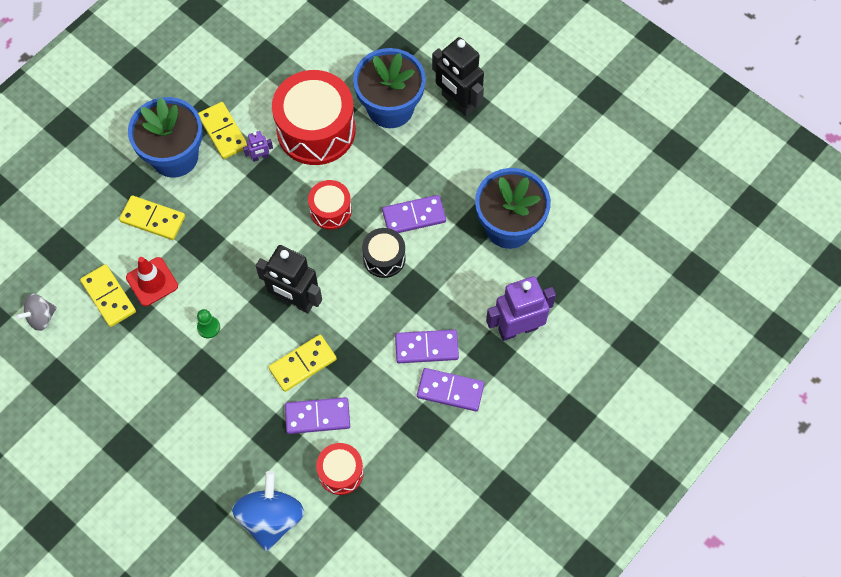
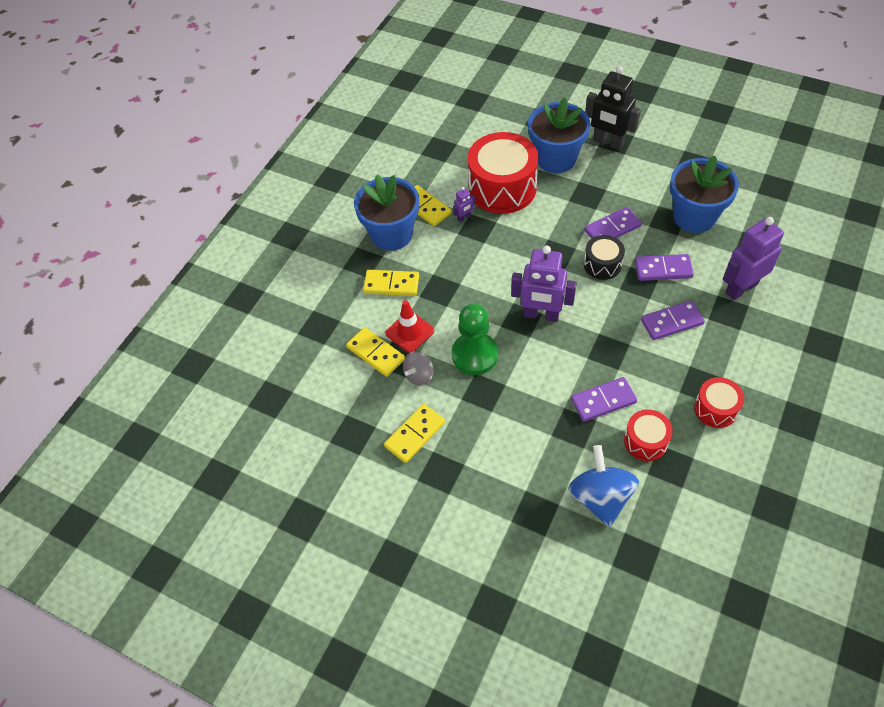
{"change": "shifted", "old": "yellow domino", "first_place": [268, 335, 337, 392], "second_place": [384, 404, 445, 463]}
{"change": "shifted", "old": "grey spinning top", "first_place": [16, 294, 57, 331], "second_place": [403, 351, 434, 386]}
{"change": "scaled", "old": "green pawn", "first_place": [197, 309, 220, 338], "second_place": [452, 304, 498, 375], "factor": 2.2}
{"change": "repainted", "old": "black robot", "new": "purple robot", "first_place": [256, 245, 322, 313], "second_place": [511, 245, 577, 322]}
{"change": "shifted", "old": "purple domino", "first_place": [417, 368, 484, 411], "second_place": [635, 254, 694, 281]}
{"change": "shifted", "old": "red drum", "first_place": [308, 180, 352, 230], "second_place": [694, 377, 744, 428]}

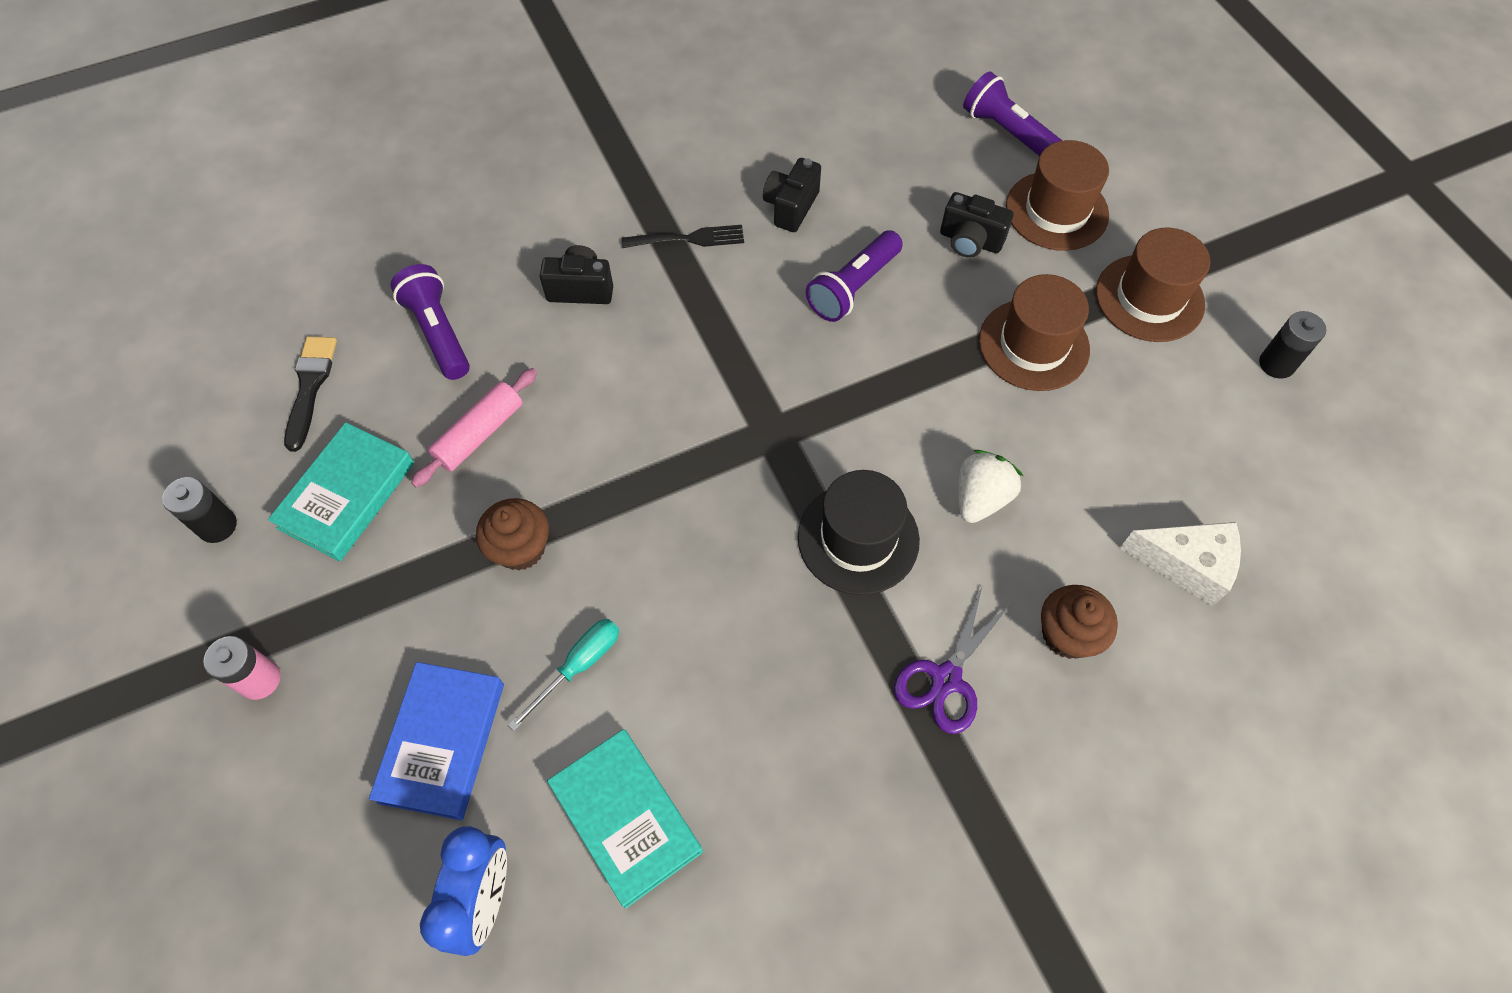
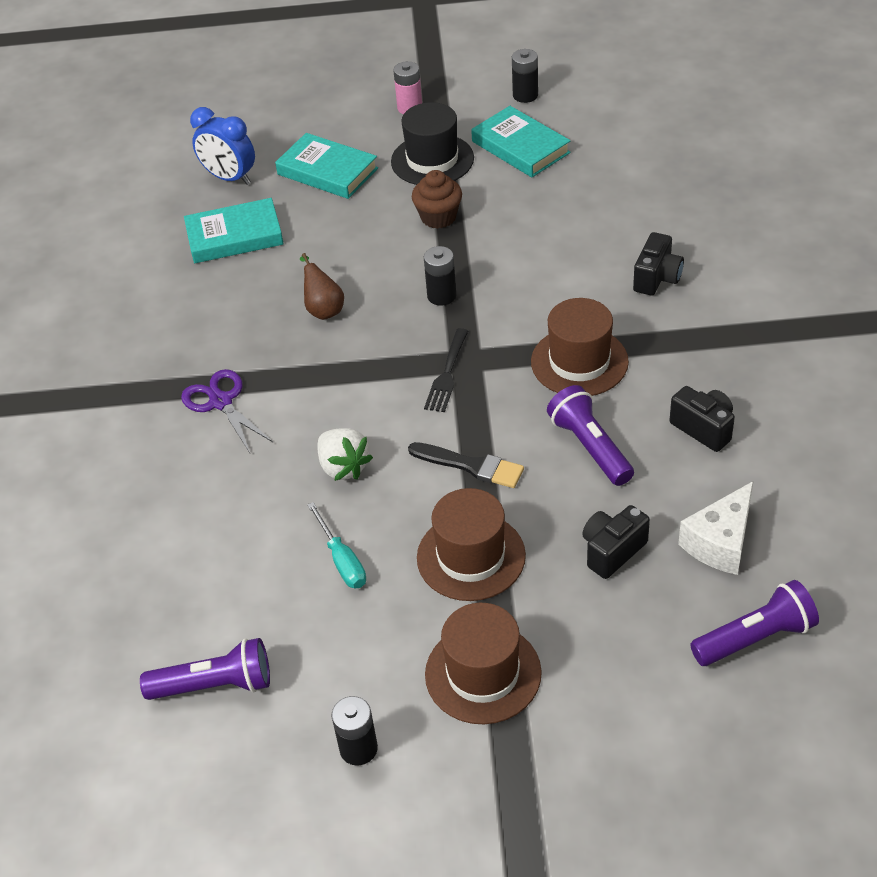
{"change": "shifted", "old": "purple flashlight", "first_place": [390, 264, 470, 380], "second_place": [140, 638, 270, 700]}
{"change": "repainted", "old": "blue book", "new": "turquoise book", "first_place": [369, 662, 504, 820], "second_place": [275, 133, 378, 199]}
{"change": "new", "new": "brown pear", "second_place": [300, 253, 344, 320]}
{"change": "shifted", "old": "turquoise screwdriver", "first_place": [508, 619, 619, 731], "second_place": [307, 502, 366, 588]}
{"change": "shifted", "old": "black hat", "first_place": [798, 470, 920, 595], "second_place": [391, 102, 474, 185]}
{"change": "shifted", "old": "black brush", "first_place": [284, 336, 337, 452], "second_place": [408, 442, 524, 488]}
{"change": "new", "new": "black battery", "second_place": [424, 246, 456, 306]}
{"change": "shifted", "old": "black fork", "first_place": [622, 225, 744, 248], "second_place": [424, 328, 468, 412]}
{"change": "shifted", "old": "brown hat", "first_place": [1006, 140, 1109, 251], "second_place": [531, 298, 629, 396]}
{"change": "shifted", "old": "white cheese", "first_place": [1120, 522, 1241, 607], "second_place": [678, 481, 754, 575]}
{"change": "gone", "old": "pink rolling pin", "first_place": [411, 368, 537, 487]}
{"change": "gone", "old": "brown cupcake", "first_place": [1041, 585, 1118, 659]}

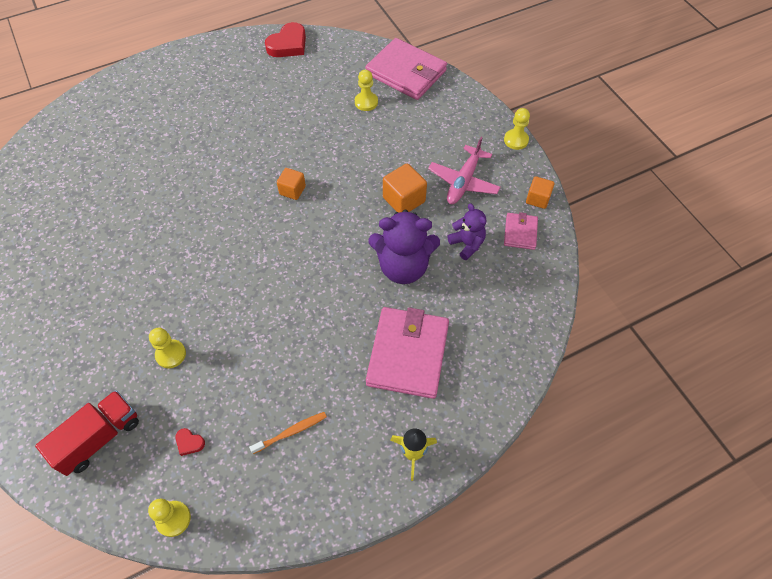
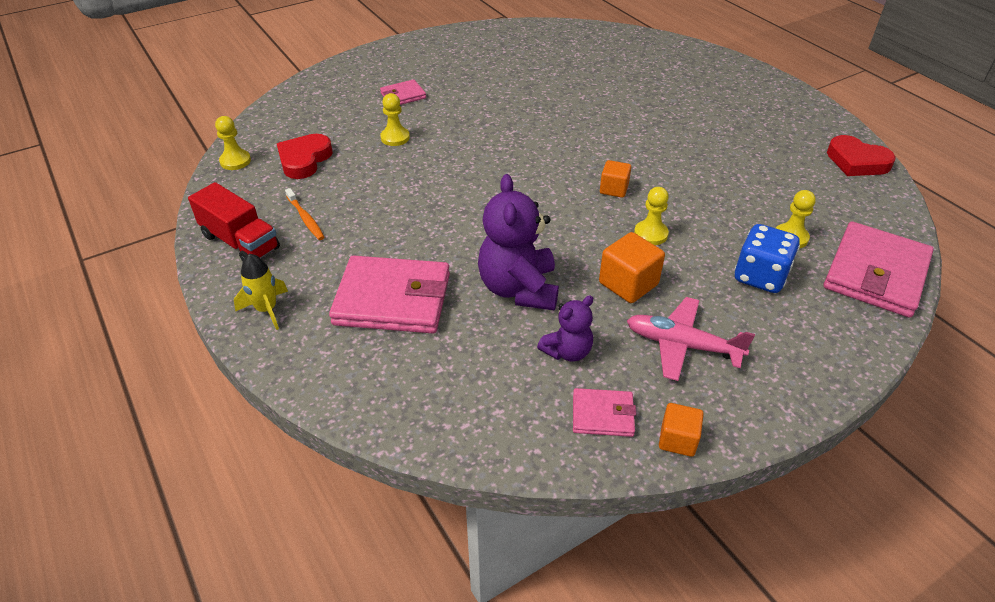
{"change": "shifted", "old": "red truck", "first_place": [35, 390, 139, 476], "second_place": [188, 182, 280, 262]}
{"change": "scaled", "old": "red heart", "first_place": [175, 428, 205, 456], "second_place": [277, 134, 333, 179], "factor": 2.18}
{"change": "new", "new": "pink wallet", "second_place": [380, 79, 426, 105]}
{"change": "shifted", "old": "yellow pawn", "first_place": [504, 108, 530, 150], "second_place": [634, 187, 669, 245]}
{"change": "new", "new": "blue dice", "second_place": [734, 224, 800, 293]}

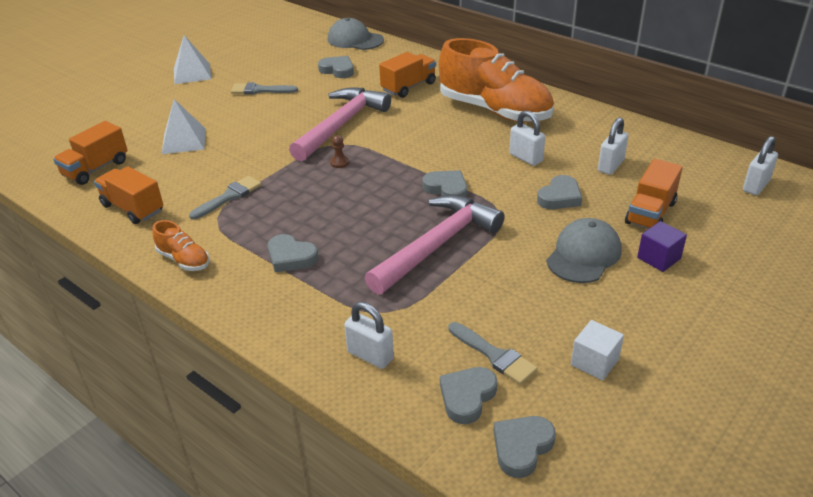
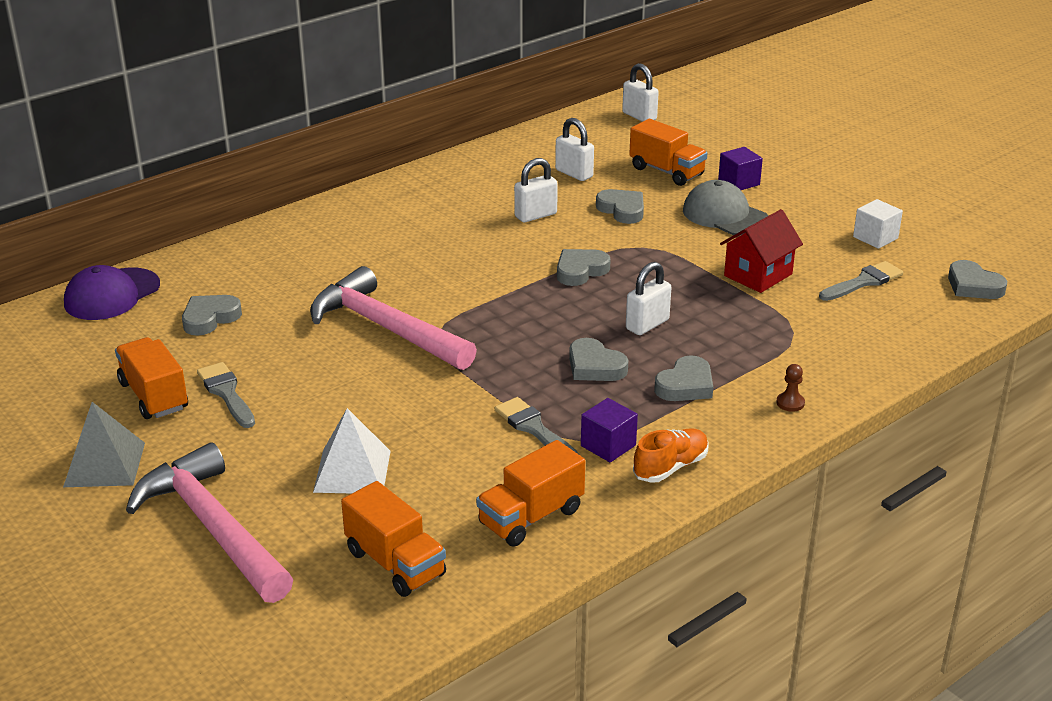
{"change": "repainted", "old": "white pyramid", "new": "grey pyramid", "first_place": [174, 35, 212, 84], "second_place": [63, 402, 145, 487]}
{"change": "repainted", "old": "grey cap", "new": "purple cap", "first_place": [328, 18, 384, 50], "second_place": [64, 265, 160, 320]}
{"change": "shifted", "old": "orange truck", "first_place": [379, 52, 436, 98], "second_place": [115, 337, 188, 419]}
{"change": "shifted", "old": "pink hammer", "first_place": [365, 195, 505, 294], "second_place": [126, 442, 293, 603]}
{"change": "rotated", "old": "grey brush", "first_place": [231, 82, 298, 95], "second_place": [197, 362, 255, 428], "degrees": 135}
{"change": "shifted", "old": "grey heart", "first_place": [440, 367, 497, 424], "second_place": [569, 338, 628, 381]}
{"change": "new", "new": "purple cube", "second_place": [581, 398, 638, 462]}
{"change": "shifted", "old": "white padlock", "first_place": [344, 302, 394, 369], "second_place": [626, 262, 671, 335]}
{"change": "new", "new": "red house", "second_place": [720, 209, 803, 293]}
{"change": "shifted", "old": "brown pawn", "first_place": [330, 135, 349, 168], "second_place": [776, 364, 805, 412]}
{"change": "gone", "old": "orange shoe", "first_place": [439, 38, 554, 122]}

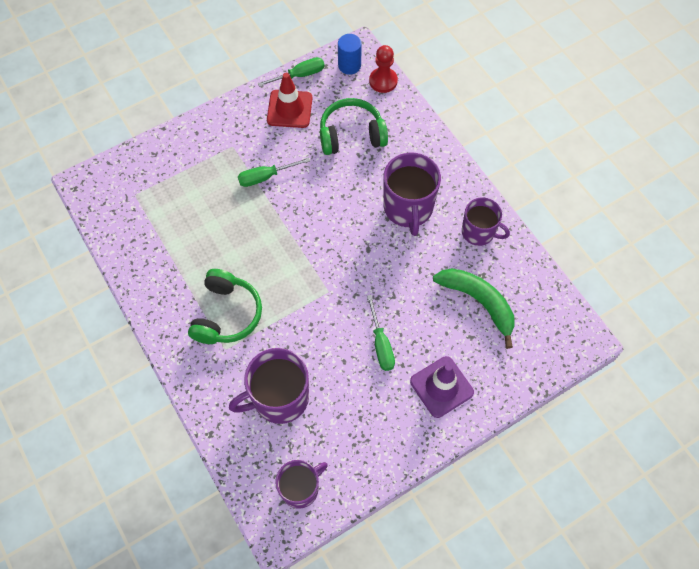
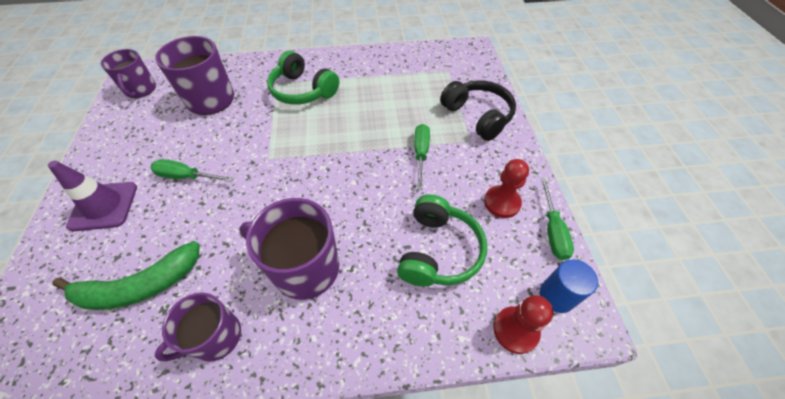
{"change": "new", "new": "black headphones", "second_place": [440, 80, 516, 141]}
{"change": "swapped", "old": "red traffic cone", "new": "red pawn", "first_place": [267, 73, 313, 128], "second_place": [484, 159, 529, 218]}

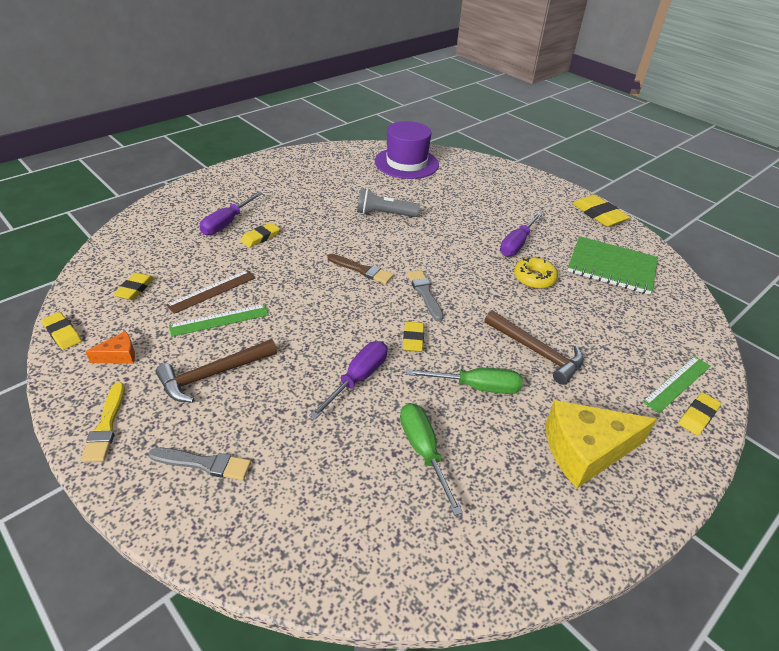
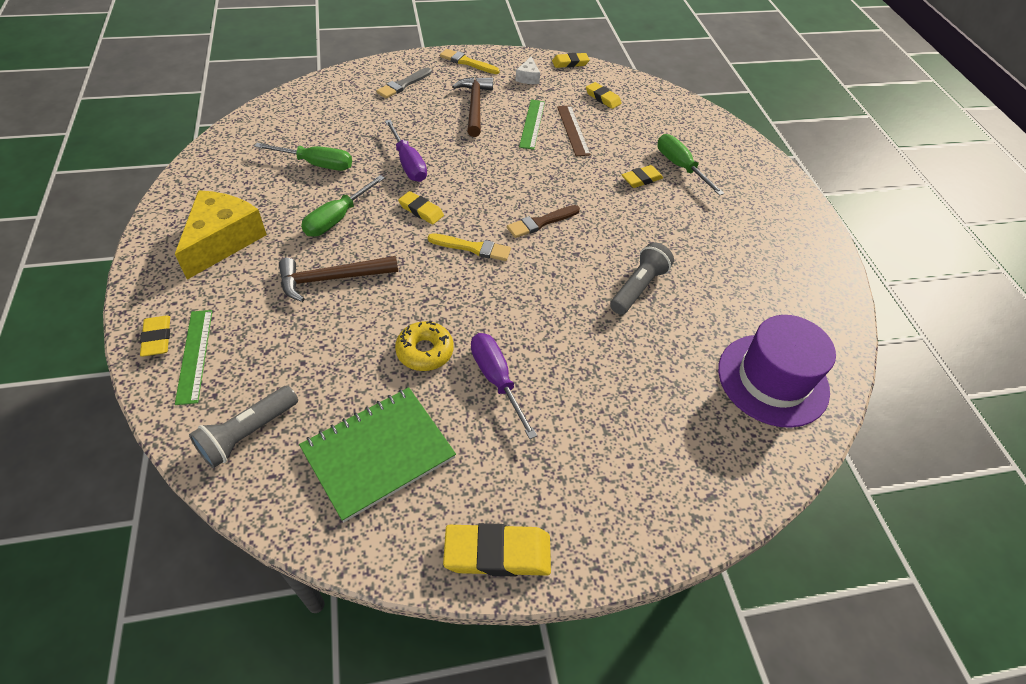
{"change": "new", "new": "grey flashlight", "second_place": [189, 386, 298, 468]}
{"change": "repainted", "old": "grey brush", "new": "yellow brush", "first_place": [407, 270, 444, 321], "second_place": [428, 233, 511, 261]}
{"change": "repainted", "old": "orange cheese", "new": "white cheese", "first_place": [85, 331, 135, 364], "second_place": [515, 57, 540, 84]}
{"change": "rotated", "old": "yellow eraser", "first_place": [241, 222, 280, 248], "second_place": [622, 165, 663, 188], "degrees": 75}
{"change": "repainted", "old": "purple screwdriver", "new": "green screwdriver", "first_place": [199, 191, 263, 235], "second_place": [657, 134, 725, 196]}

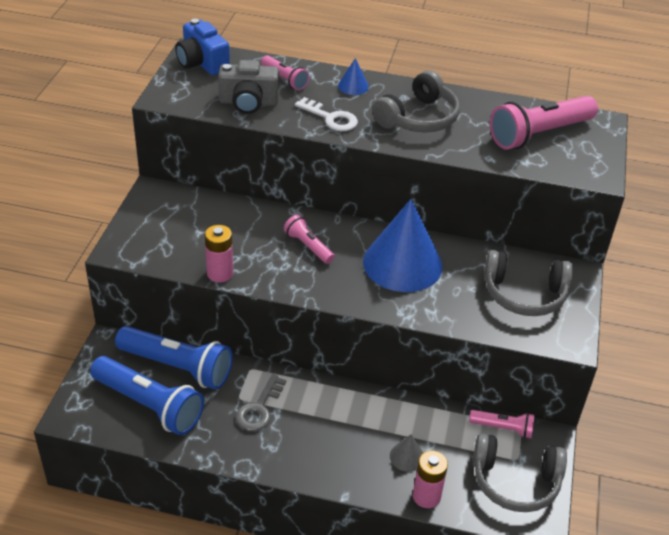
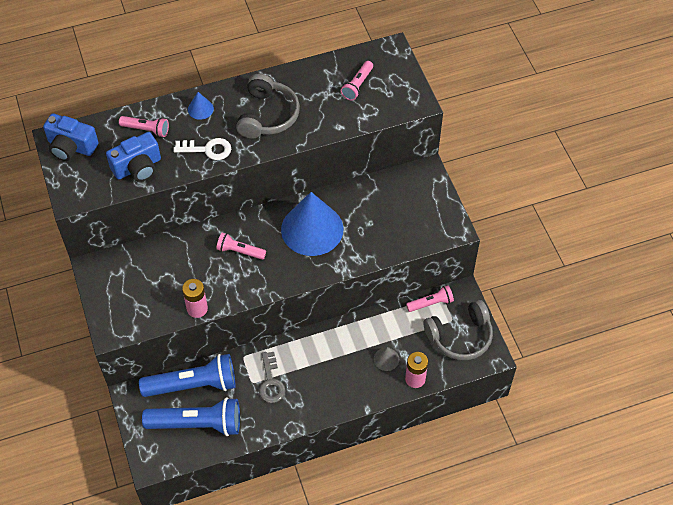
{"change": "repainted", "old": "grey camera", "new": "blue camera", "first_place": [218, 60, 279, 114], "second_place": [106, 132, 161, 182]}
{"change": "scaled", "old": "pink flashlight", "first_place": [490, 96, 598, 149], "second_place": [341, 61, 373, 101], "factor": 0.52}
{"change": "gone", "old": "grey headphones", "first_place": [484, 250, 573, 316]}

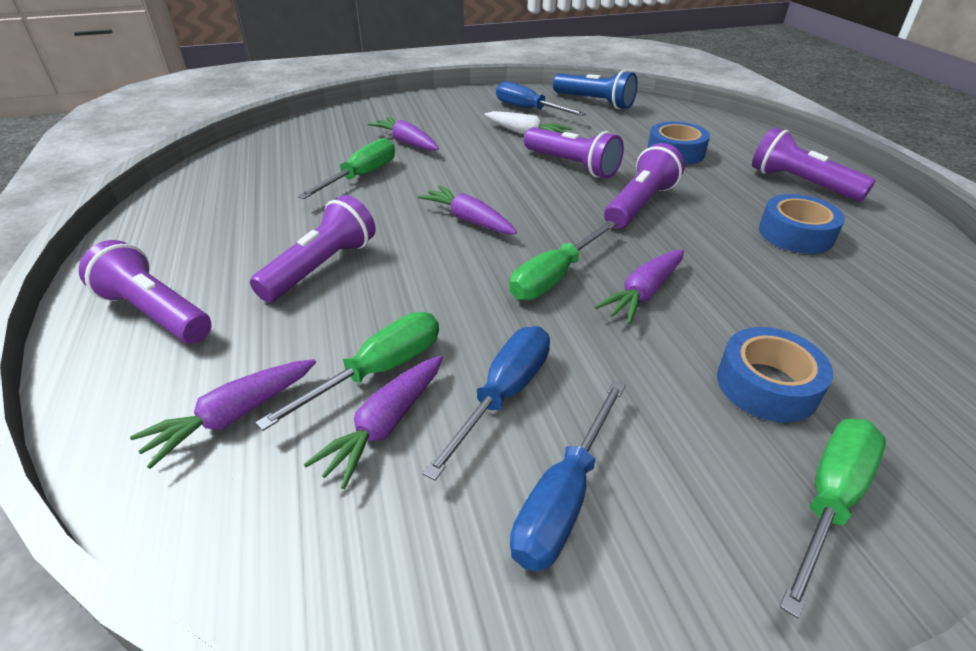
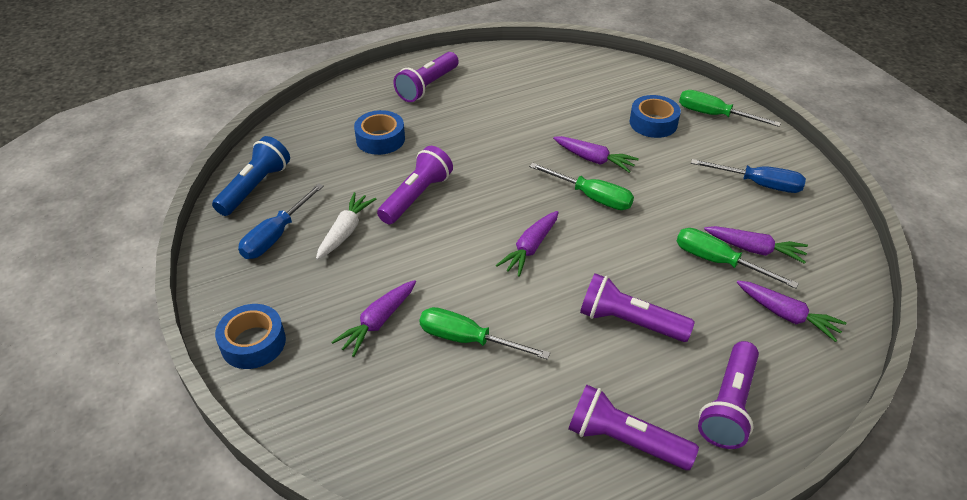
{"change": "shifted", "old": "blue tape", "first_place": [759, 194, 845, 254], "second_place": [215, 304, 286, 369]}
{"change": "shifted", "old": "purple flashlight", "first_place": [604, 143, 685, 228], "second_place": [568, 385, 699, 470]}
{"change": "gone", "old": "blue screwdriver", "first_place": [423, 326, 550, 481]}

